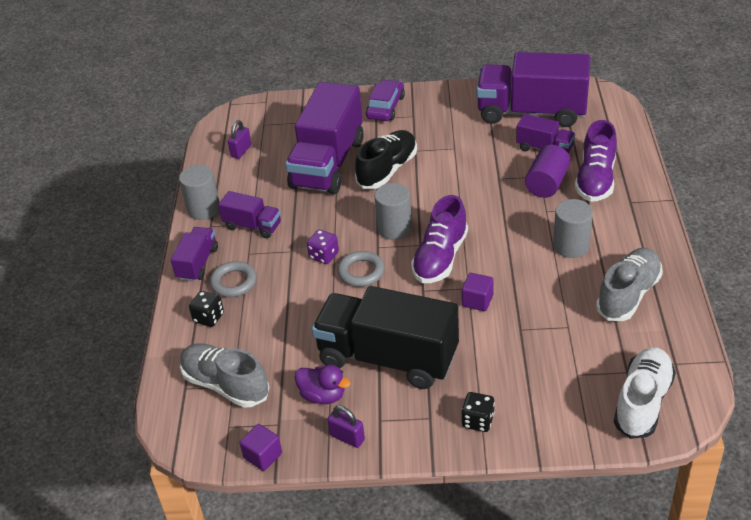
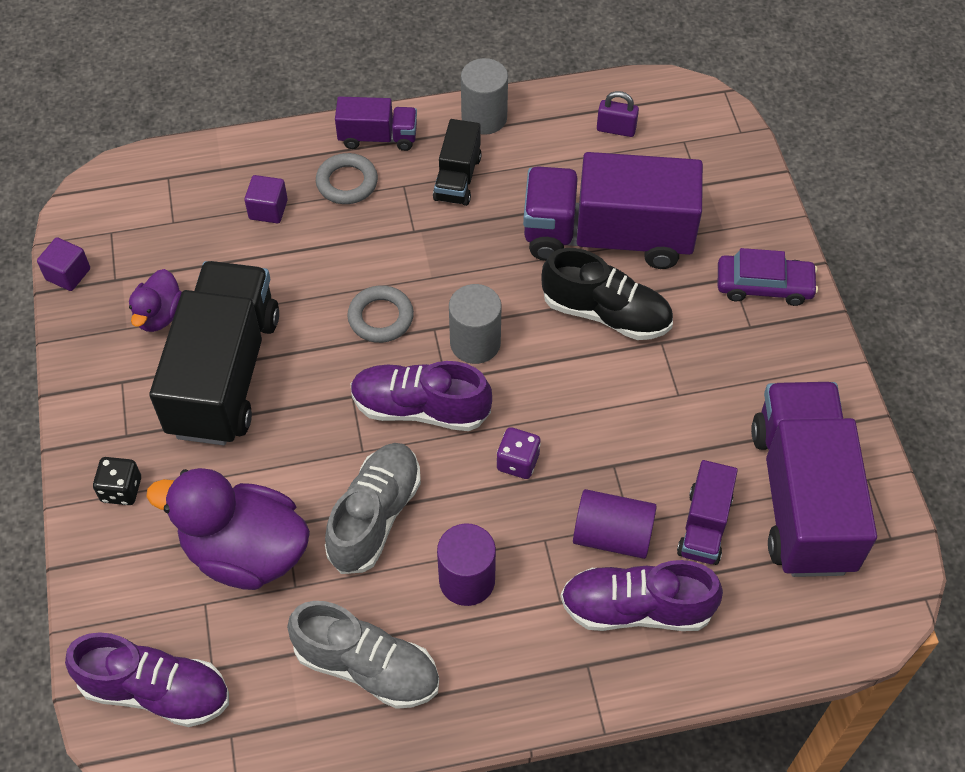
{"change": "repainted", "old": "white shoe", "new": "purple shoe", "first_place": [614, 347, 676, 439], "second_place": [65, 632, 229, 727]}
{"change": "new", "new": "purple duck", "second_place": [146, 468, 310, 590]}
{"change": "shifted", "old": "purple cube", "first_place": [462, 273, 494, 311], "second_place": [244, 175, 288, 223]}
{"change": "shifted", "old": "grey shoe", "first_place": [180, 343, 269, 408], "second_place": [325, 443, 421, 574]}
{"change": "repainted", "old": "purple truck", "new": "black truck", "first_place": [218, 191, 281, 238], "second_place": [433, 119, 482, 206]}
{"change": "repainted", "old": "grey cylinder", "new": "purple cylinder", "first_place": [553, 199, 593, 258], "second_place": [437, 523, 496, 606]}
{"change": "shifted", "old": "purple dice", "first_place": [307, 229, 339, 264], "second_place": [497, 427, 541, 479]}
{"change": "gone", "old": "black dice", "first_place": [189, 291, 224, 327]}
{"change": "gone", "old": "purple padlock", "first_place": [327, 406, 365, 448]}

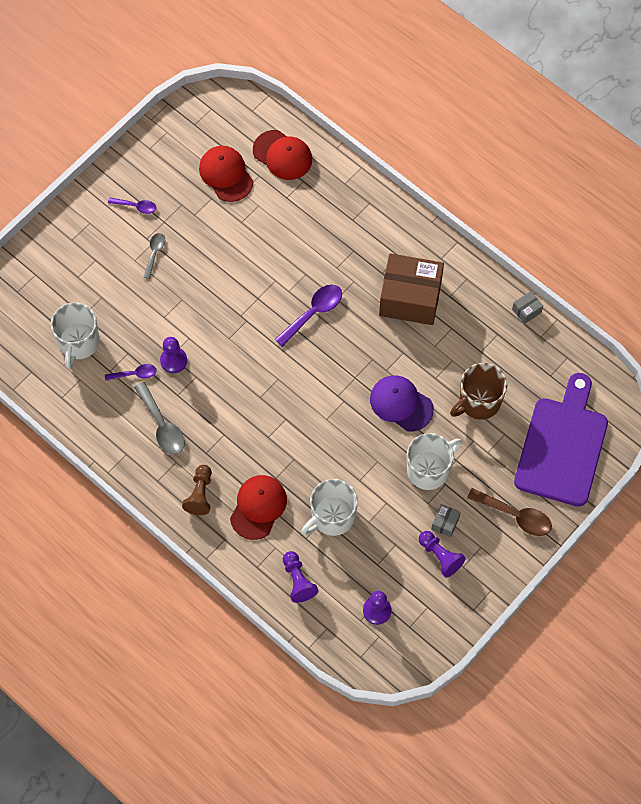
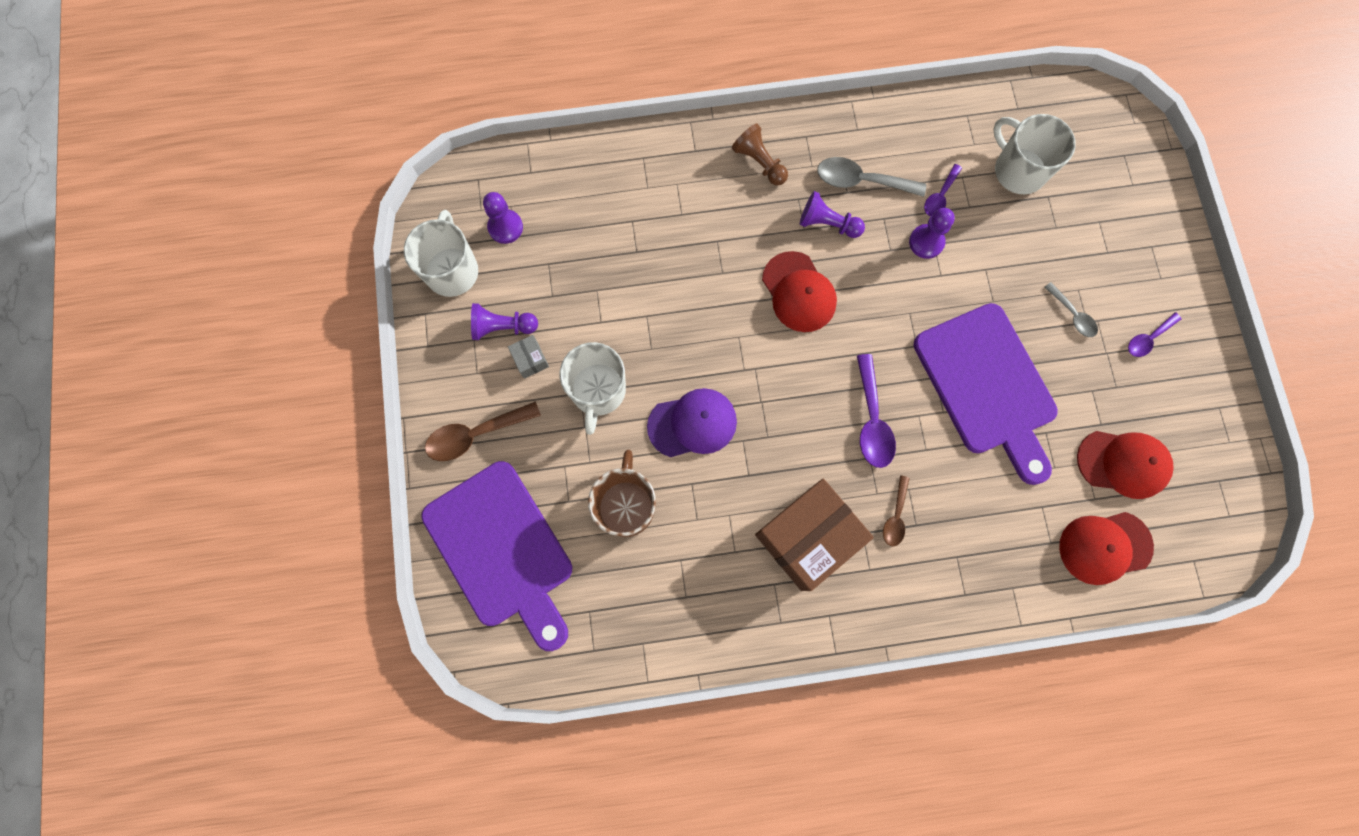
{"change": "shifted", "old": "white mug", "first_place": [302, 479, 358, 536], "second_place": [404, 210, 478, 297]}
{"change": "shifted", "old": "red cap", "first_place": [230, 475, 287, 540], "second_place": [762, 251, 837, 332]}
{"change": "shifted", "old": "purple pawn", "first_place": [283, 551, 318, 603], "second_place": [800, 191, 865, 238]}
{"change": "new", "new": "brown spoon", "second_place": [883, 475, 910, 546]}
{"change": "new", "new": "purple cutting board", "second_place": [913, 303, 1058, 485]}
{"change": "gone", "old": "grey box", "first_place": [512, 291, 543, 324]}

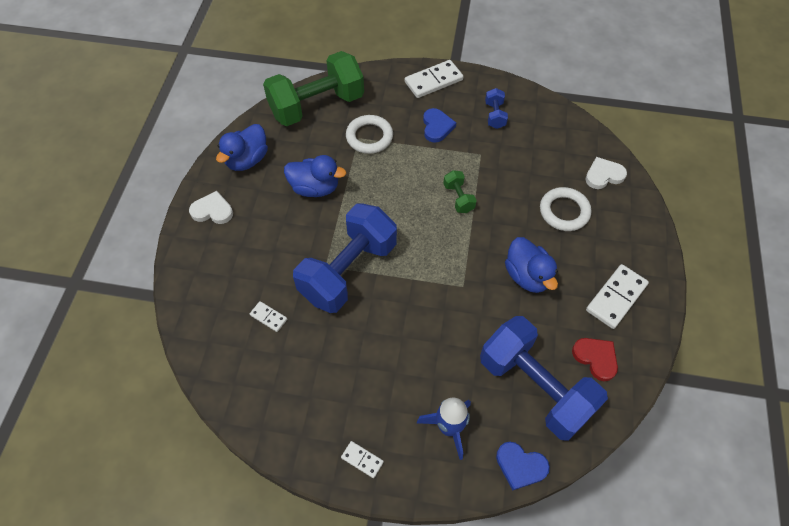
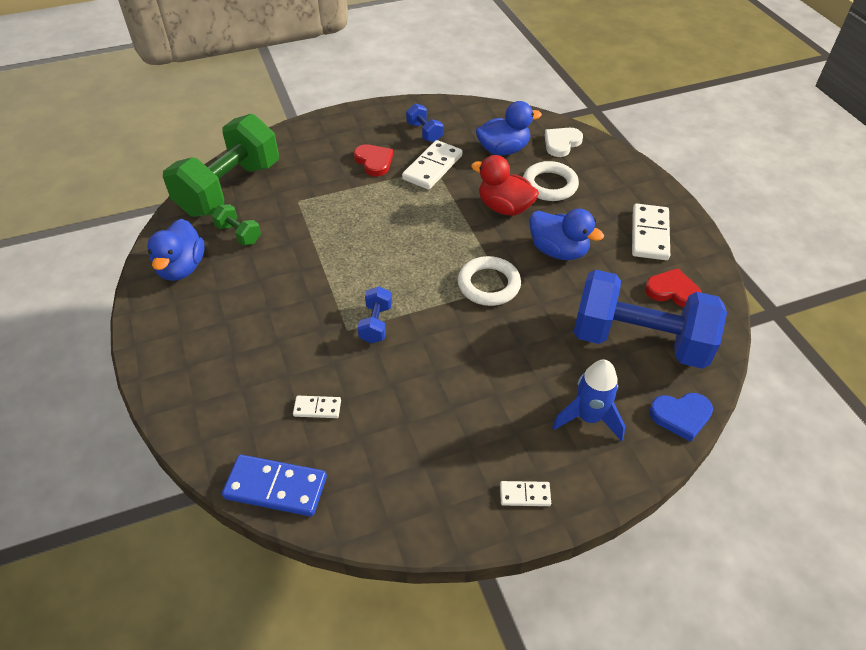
{"change": "shifted", "old": "green dumbbell", "first_place": [443, 170, 477, 213], "second_place": [212, 204, 261, 245]}
{"change": "new", "new": "blue domino", "second_place": [222, 455, 327, 516]}
{"change": "repainted", "old": "blue heart", "new": "red heart", "first_place": [423, 108, 456, 143], "second_place": [354, 144, 393, 176]}
{"change": "scaled", "old": "blue dumbbell", "first_place": [293, 203, 397, 313], "second_place": [357, 286, 392, 343], "factor": 0.42}
{"change": "shifted", "old": "white domino", "first_place": [405, 60, 463, 98], "second_place": [402, 140, 462, 190]}
{"change": "shifted", "old": "white ring", "first_place": [346, 115, 393, 154], "second_place": [458, 256, 521, 306]}
{"change": "new", "new": "red duck", "second_place": [471, 155, 539, 216]}
{"change": "shifted", "old": "blue duck", "first_place": [284, 155, 346, 197], "second_place": [476, 101, 542, 156]}
{"change": "gone", "old": "white heart", "first_place": [189, 191, 233, 224]}

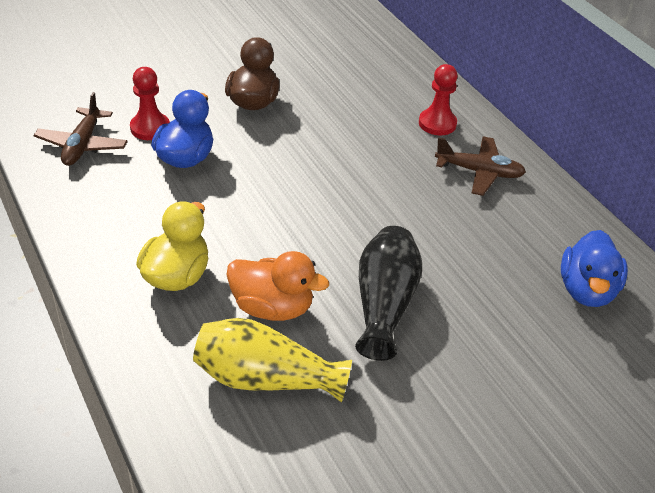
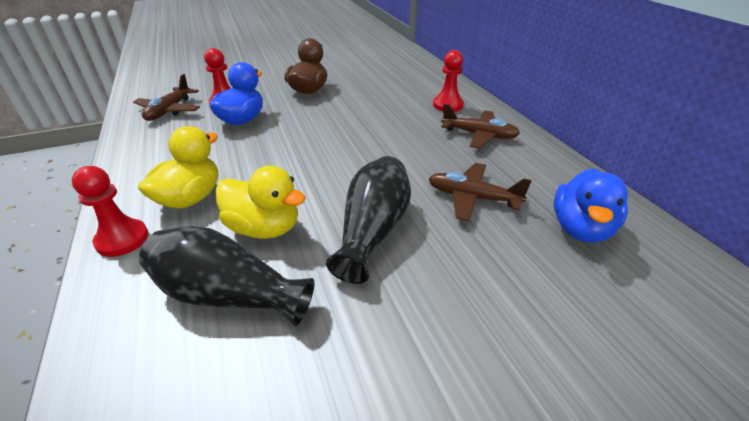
{"change": "new", "new": "red pawn", "second_place": [72, 166, 148, 257]}
{"change": "repainted", "old": "yellow vase", "new": "black vase", "first_place": [193, 318, 352, 402], "second_place": [139, 226, 314, 326]}
{"change": "repainted", "old": "orange duck", "new": "yellow duck", "first_place": [226, 251, 329, 321], "second_place": [215, 166, 306, 239]}
{"change": "new", "new": "brown plane", "second_place": [429, 163, 532, 221]}

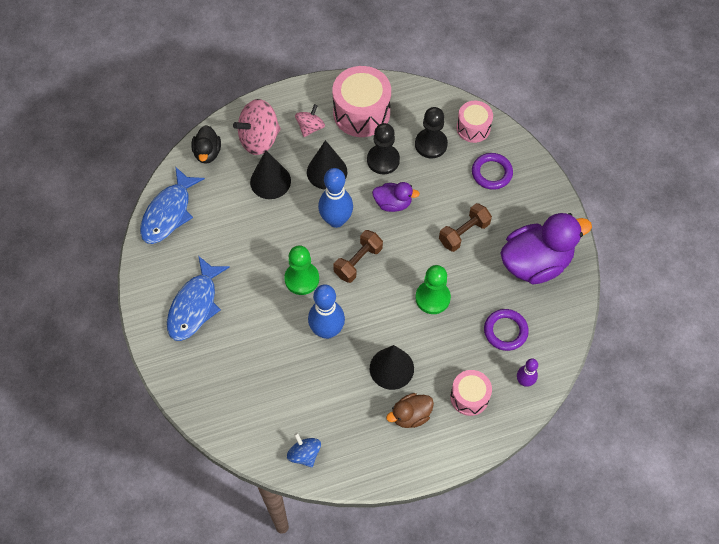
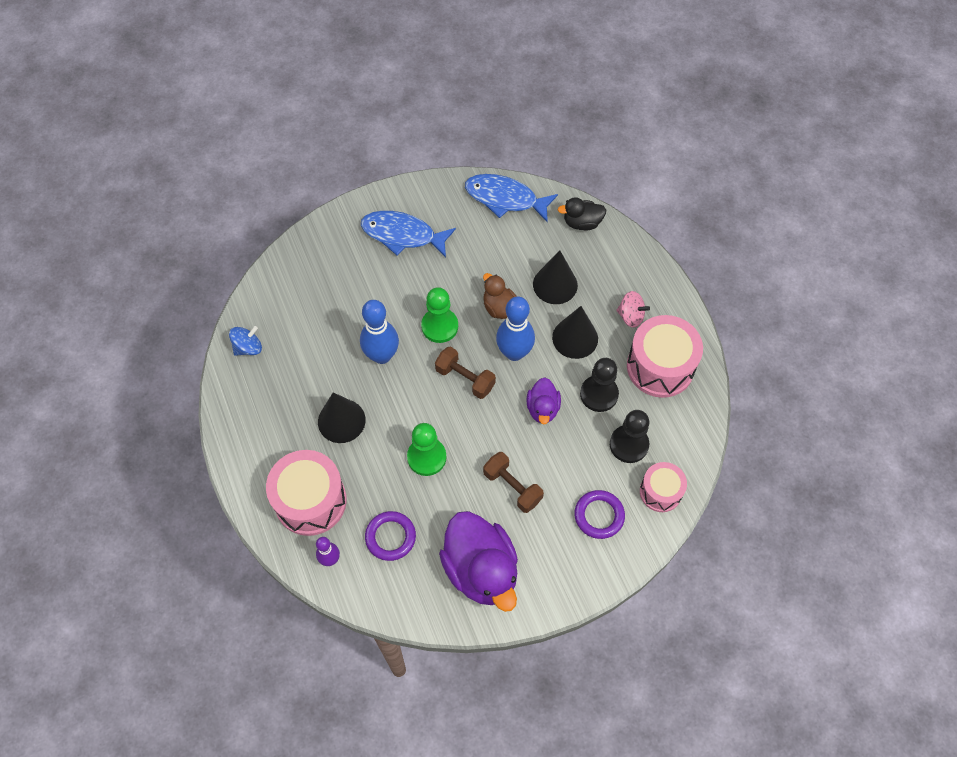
{"change": "scaled", "old": "pink drum", "first_place": [450, 370, 492, 416], "second_place": [266, 450, 347, 536], "factor": 1.69}
{"change": "shifted", "old": "brown duck", "first_place": [386, 393, 434, 428], "second_place": [483, 273, 517, 319]}
{"change": "gone", "old": "pink spinning top", "first_place": [233, 99, 281, 155]}

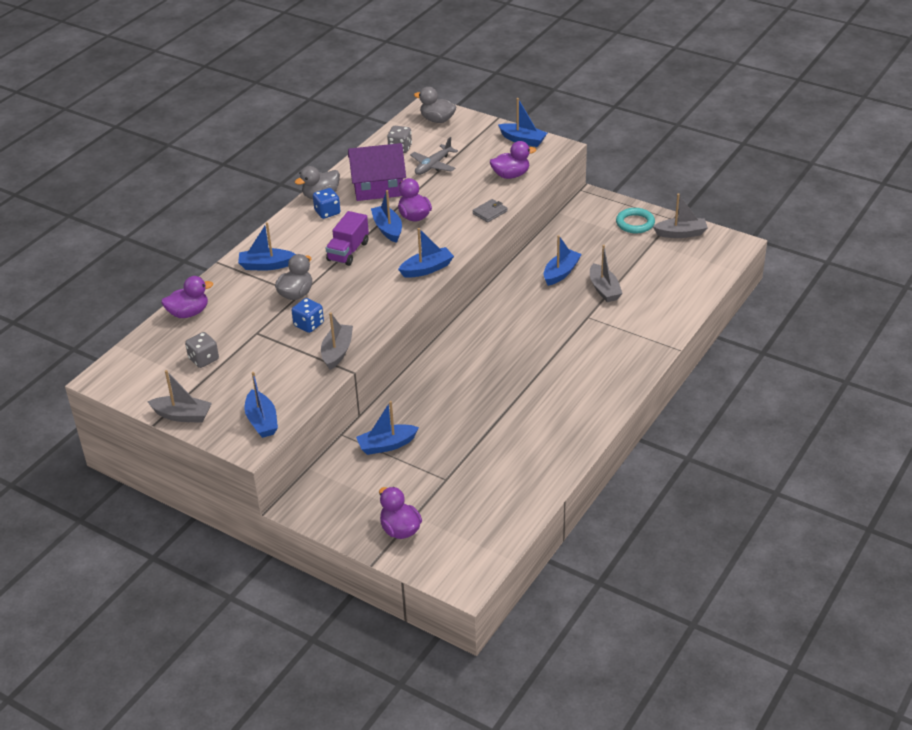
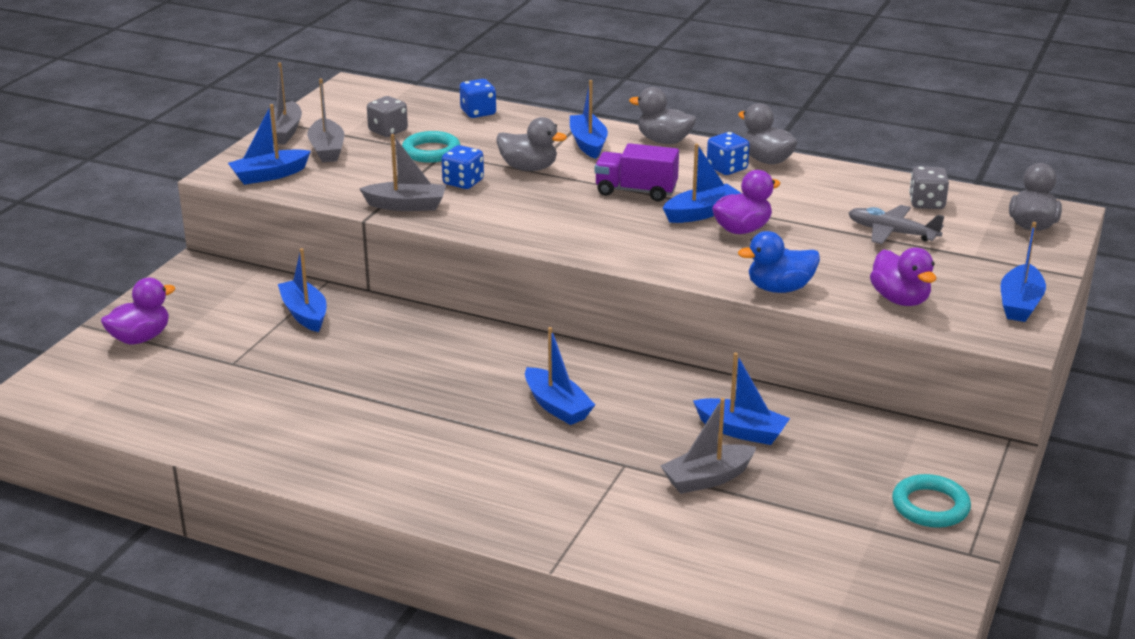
{"change": "shifted", "old": "grey boat", "first_place": [653, 193, 708, 238], "second_place": [307, 79, 344, 163]}
{"change": "new", "new": "turquoise ring", "second_place": [402, 131, 460, 163]}
{"change": "swapped", "old": "purple duck", "new": "blue dice", "first_place": [161, 276, 213, 318], "second_place": [460, 79, 496, 118]}
{"change": "shifted", "old": "blue boat", "first_place": [398, 228, 454, 278], "second_place": [525, 327, 595, 425]}
{"change": "new", "new": "grey duck", "second_place": [629, 87, 696, 144]}
{"change": "swapped", "old": "grey wallet", "new": "blue duck", "first_place": [472, 199, 508, 222], "second_place": [738, 231, 820, 293]}
{"change": "gone", "old": "purple house", "first_place": [348, 143, 406, 201]}

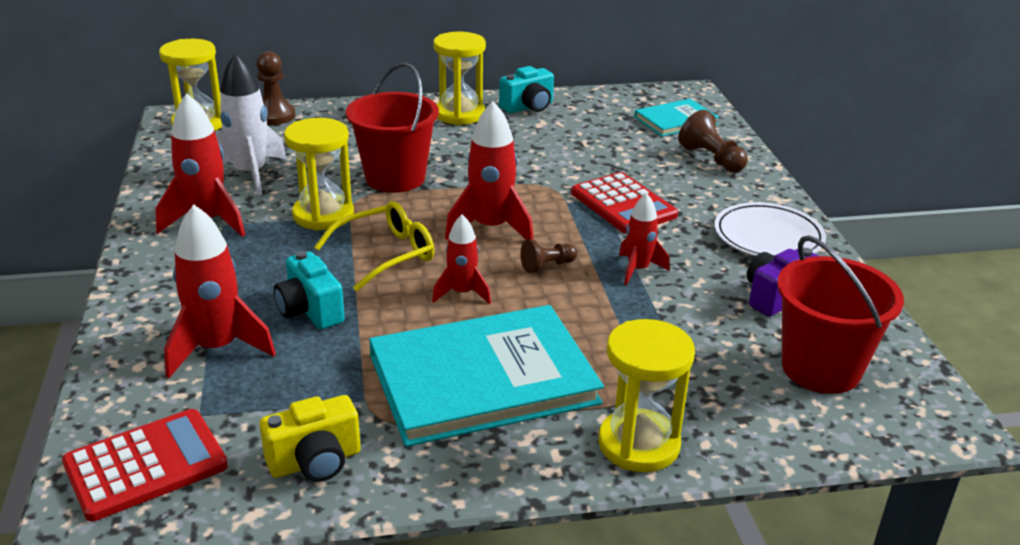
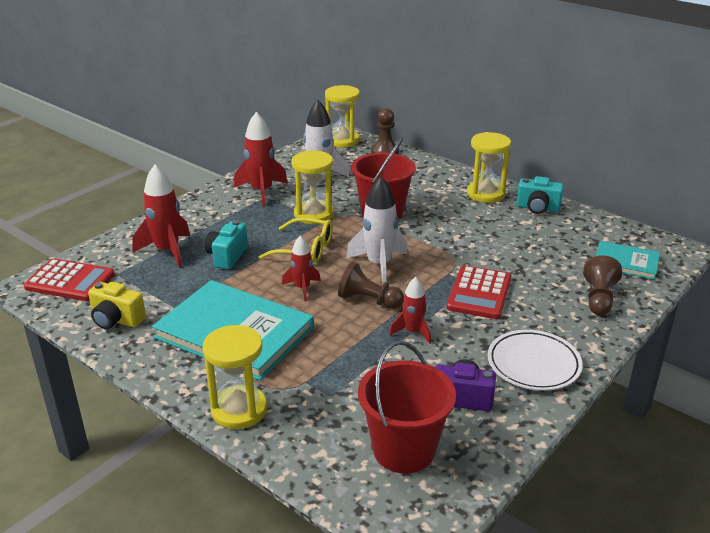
{"change": "scaled", "old": "brown pawn", "first_place": [520, 239, 577, 273], "second_place": [338, 261, 404, 309], "factor": 1.57}
{"change": "repainted", "old": "red rocket", "new": "white rocket", "first_place": [445, 101, 534, 240], "second_place": [346, 177, 407, 284]}

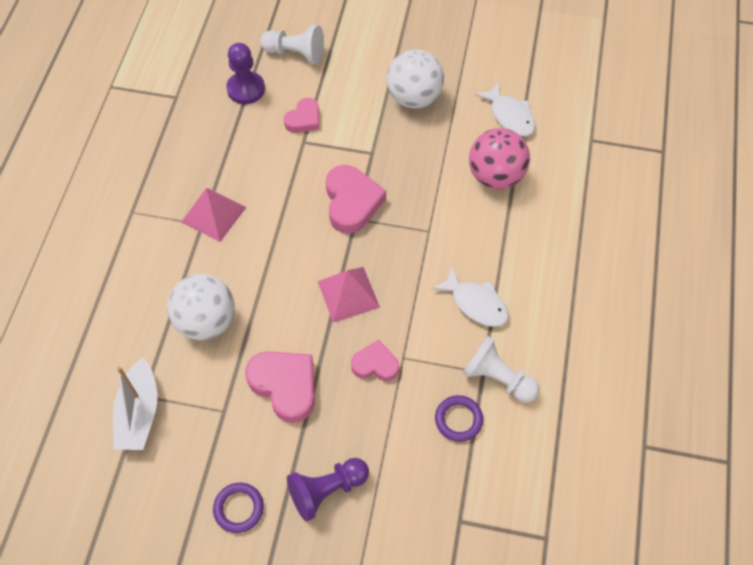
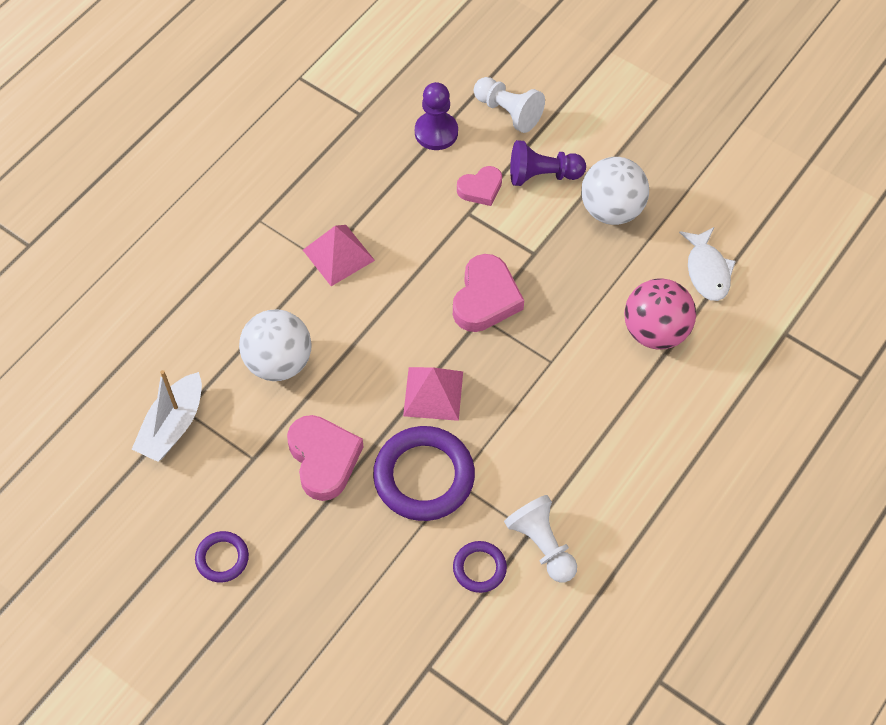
{"change": "swapped", "old": "pink heart", "new": "purple ring", "first_place": [351, 340, 399, 381], "second_place": [373, 426, 475, 521]}
{"change": "shifted", "old": "purple pawn", "first_place": [287, 458, 369, 522], "second_place": [510, 140, 586, 186]}
{"change": "gone", "old": "white fish", "first_place": [432, 267, 509, 327]}

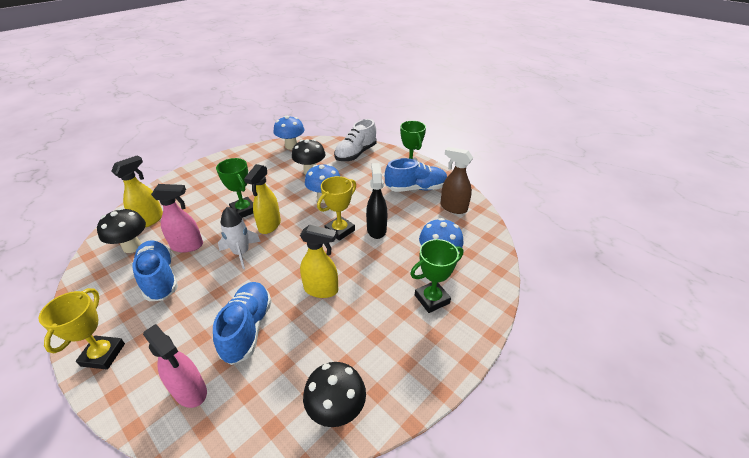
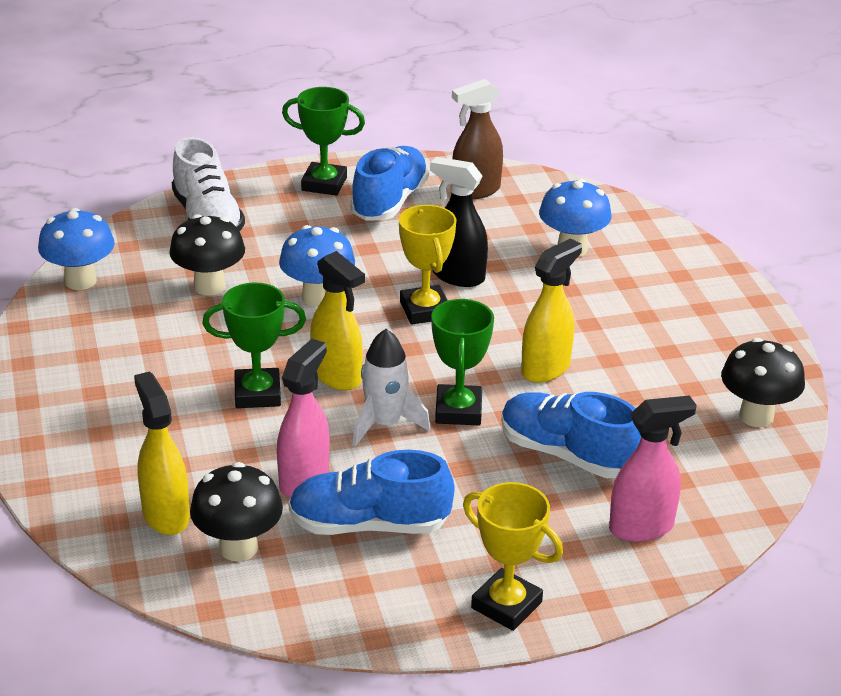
{"change": "shifted", "old": "green trophy", "first_place": [410, 239, 463, 313], "second_place": [431, 298, 494, 425]}

